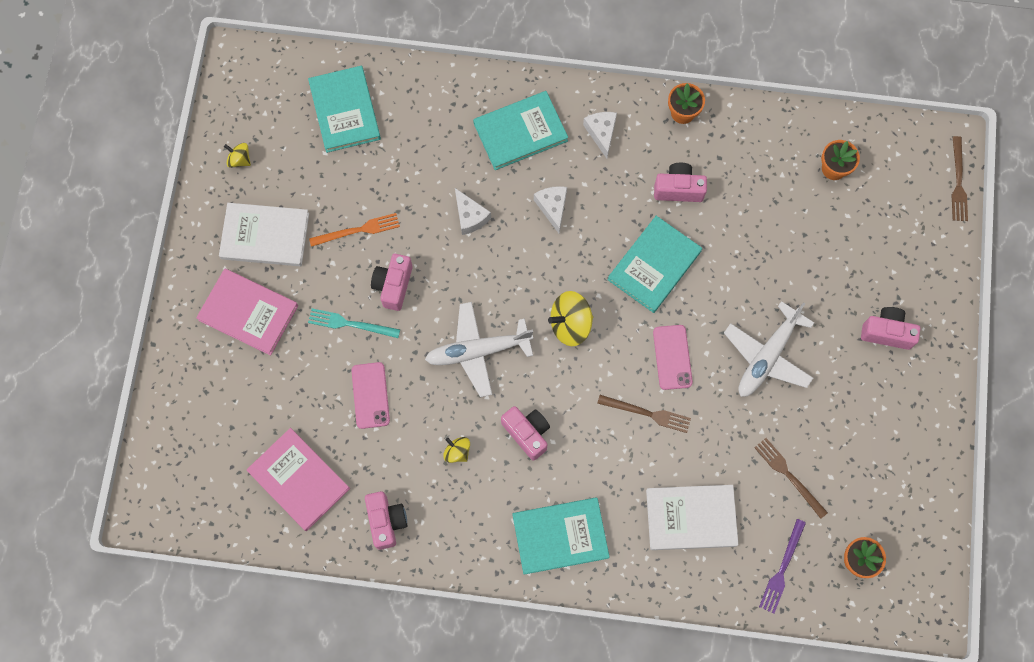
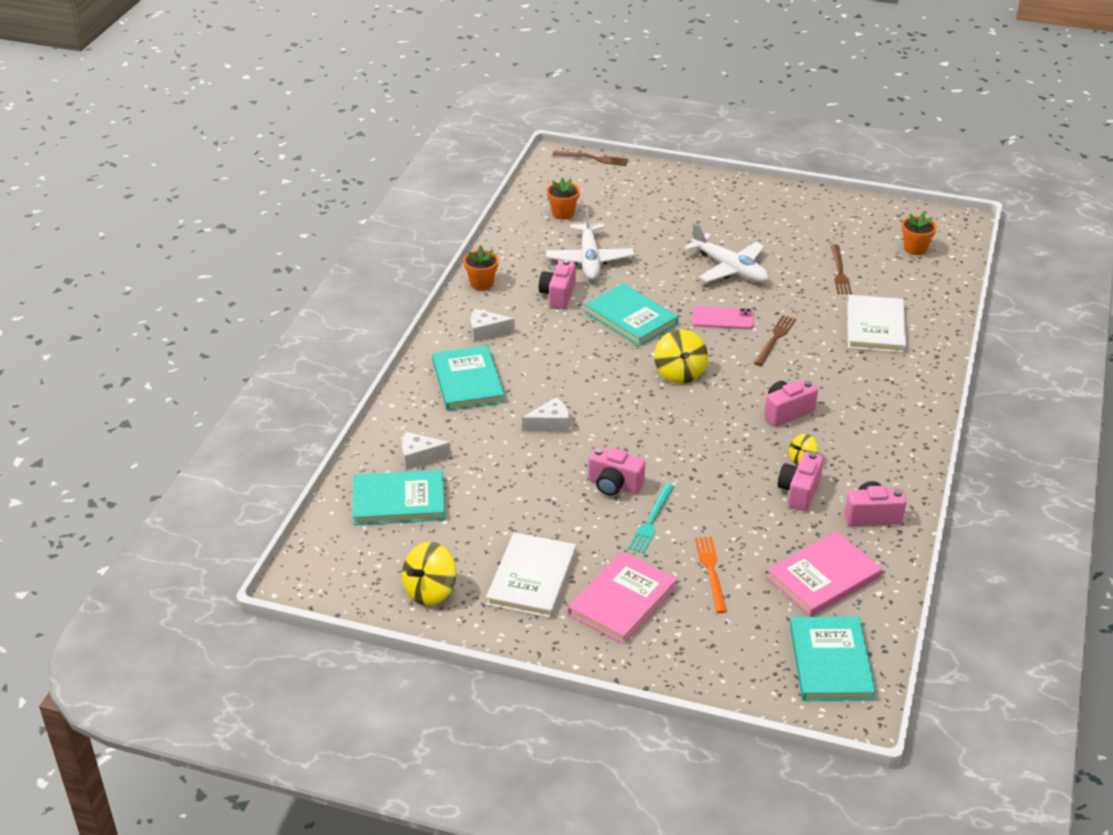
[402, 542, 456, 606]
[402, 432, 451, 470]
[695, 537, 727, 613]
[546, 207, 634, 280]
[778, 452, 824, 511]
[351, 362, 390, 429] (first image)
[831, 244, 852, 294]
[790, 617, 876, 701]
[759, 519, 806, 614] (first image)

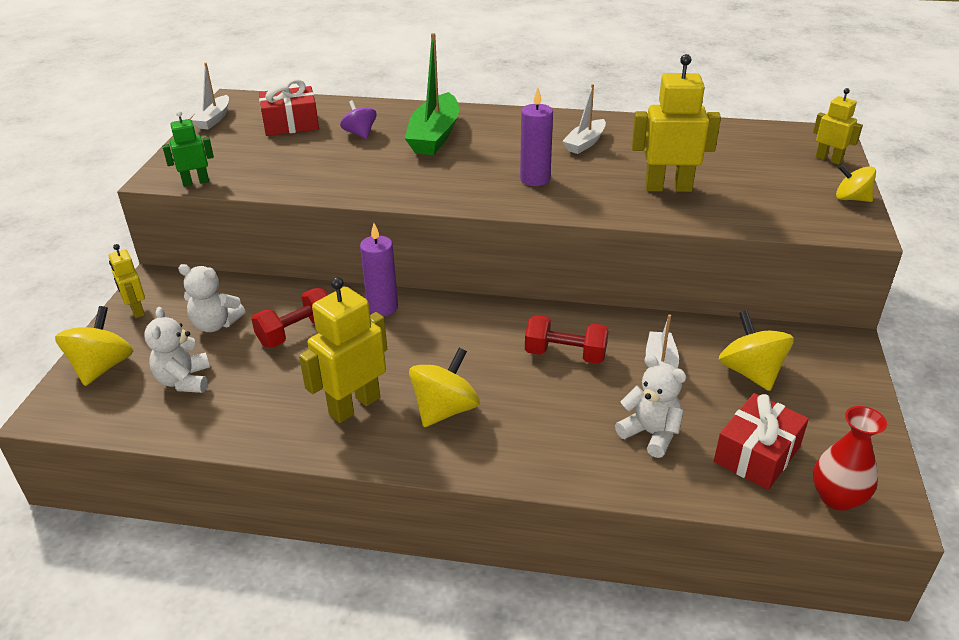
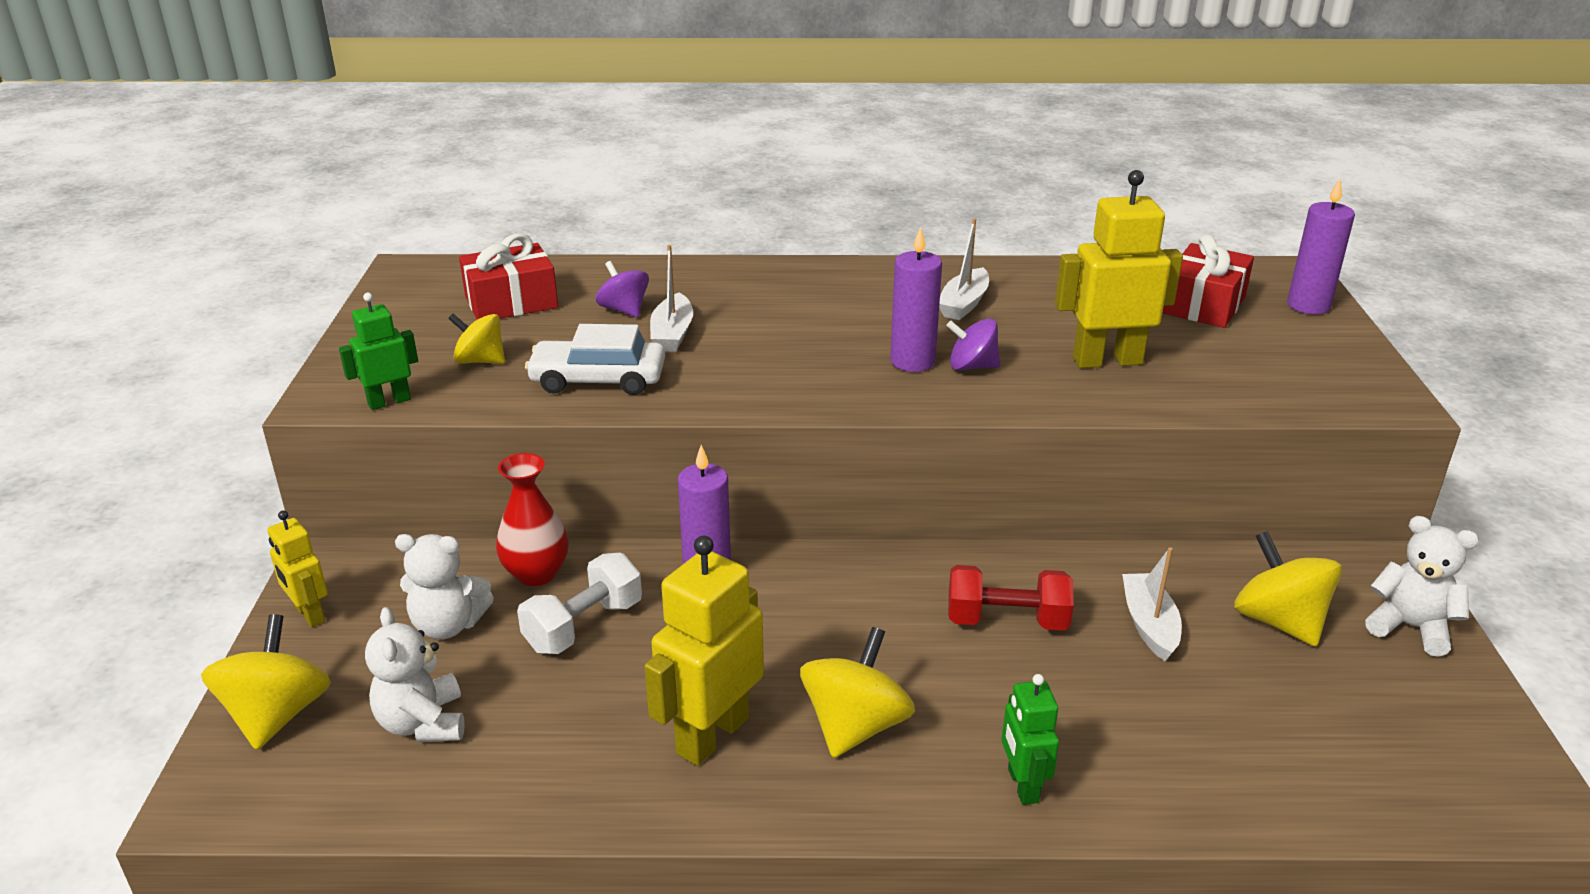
[405, 33, 459, 155] (first image)
[650, 245, 693, 352]
[1287, 179, 1355, 314]
[448, 314, 505, 364]
[517, 553, 642, 654]
[1365, 516, 1479, 657]
[1163, 234, 1254, 328]
[496, 453, 569, 586]
[946, 318, 1000, 371]
[525, 324, 665, 395]
[1002, 674, 1059, 805]

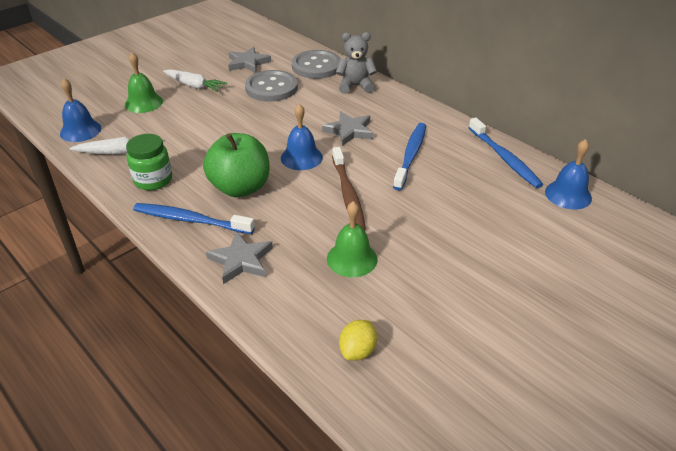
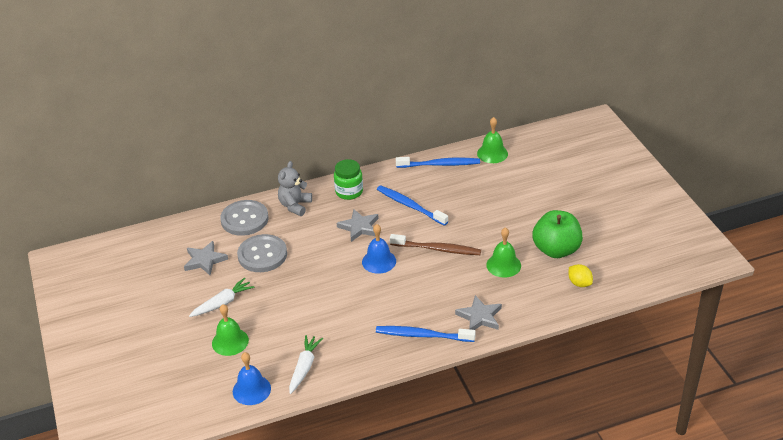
[532, 210, 583, 258]
[334, 159, 363, 200]
[477, 117, 508, 163]
[376, 326, 476, 342]

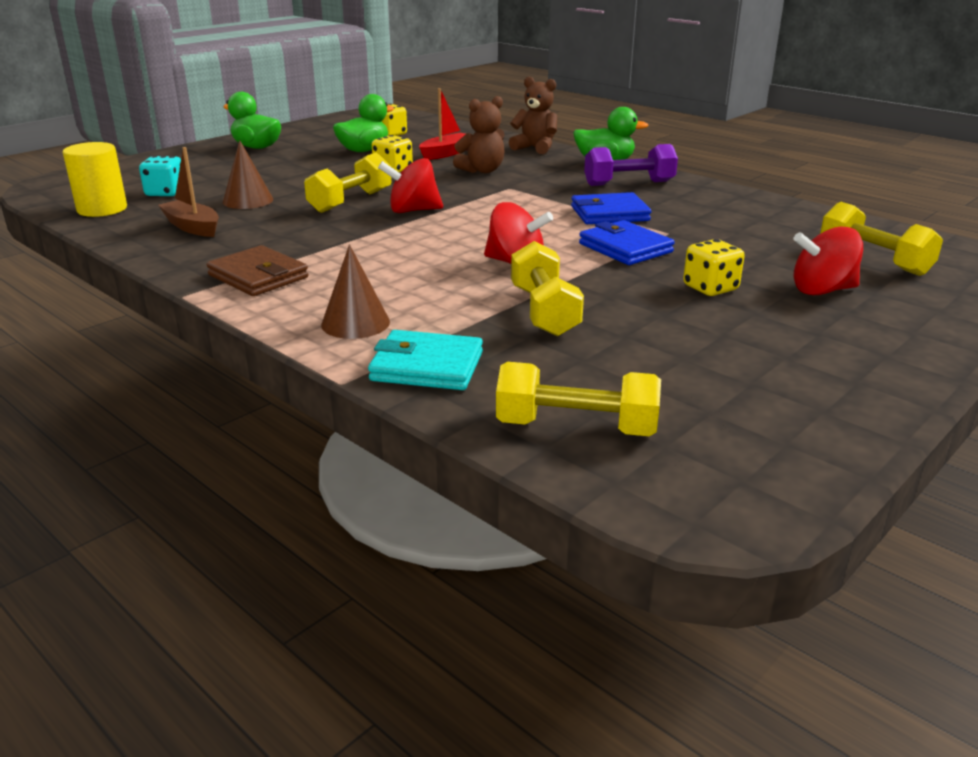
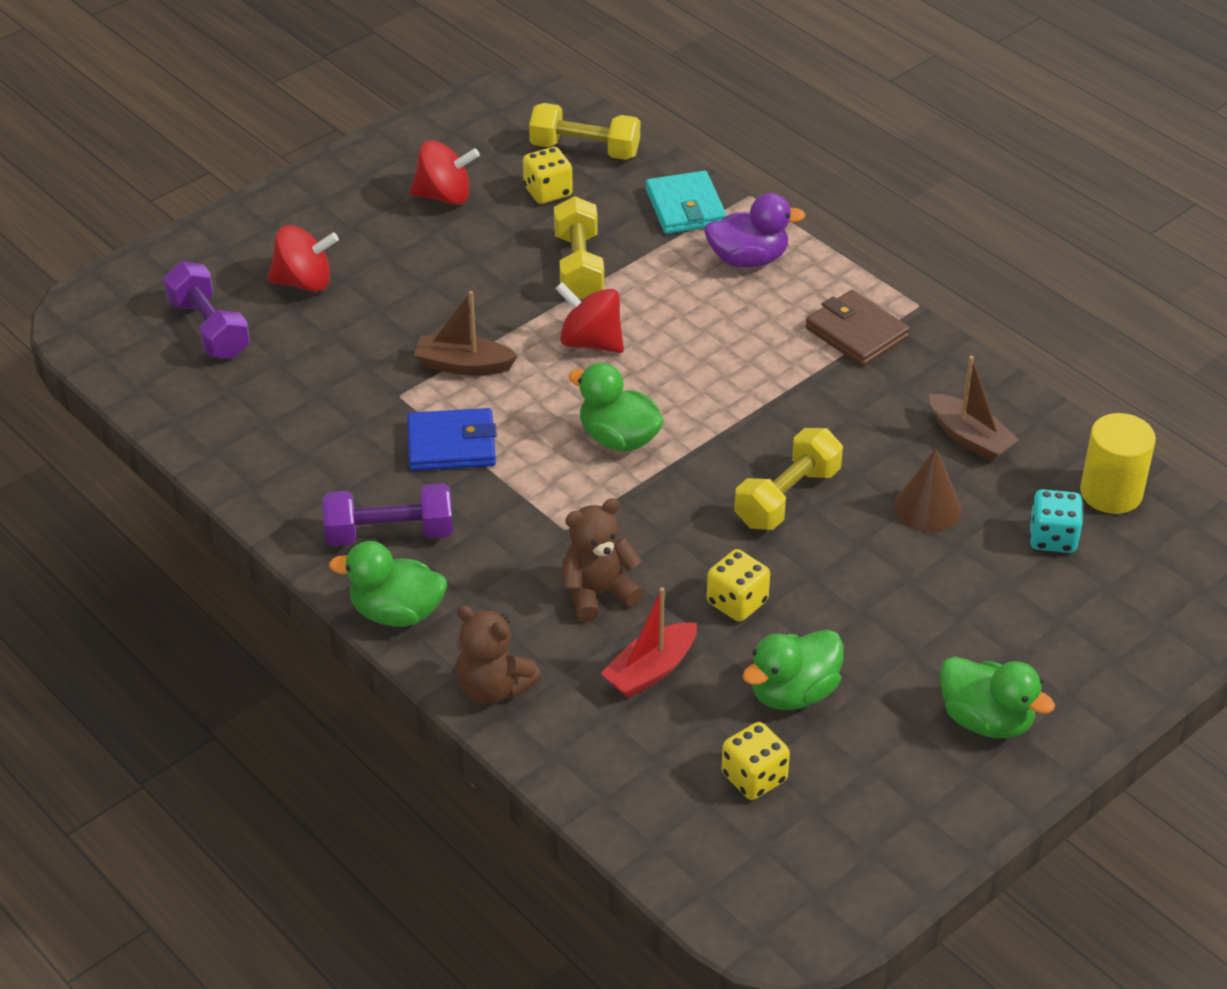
[410, 140, 480, 205]
[163, 261, 250, 359]
[414, 291, 518, 376]
[523, 147, 573, 204]
[704, 193, 806, 268]
[646, 171, 727, 234]
[568, 363, 664, 452]

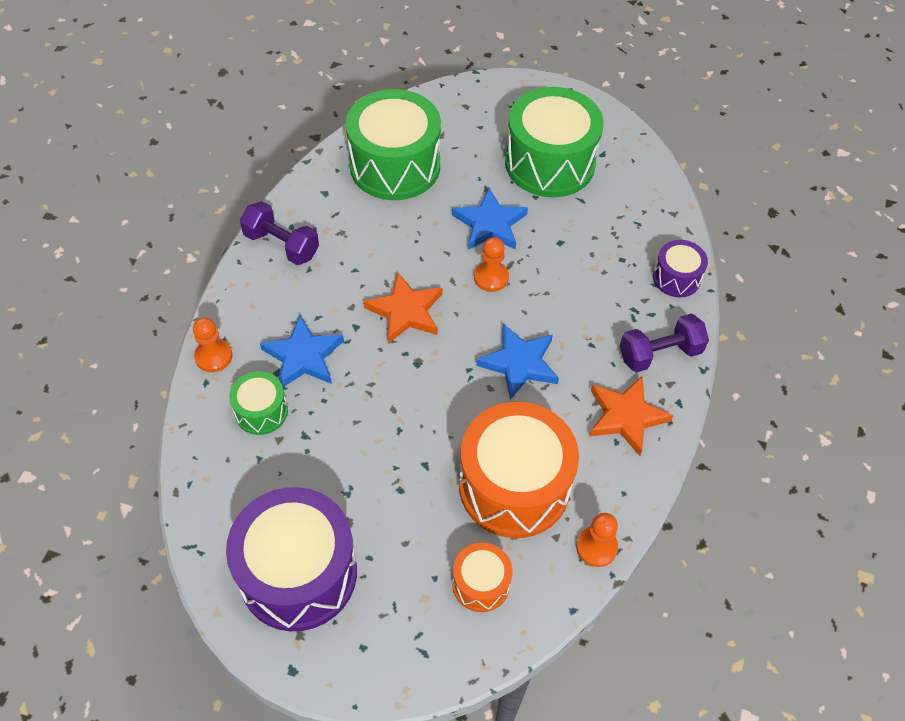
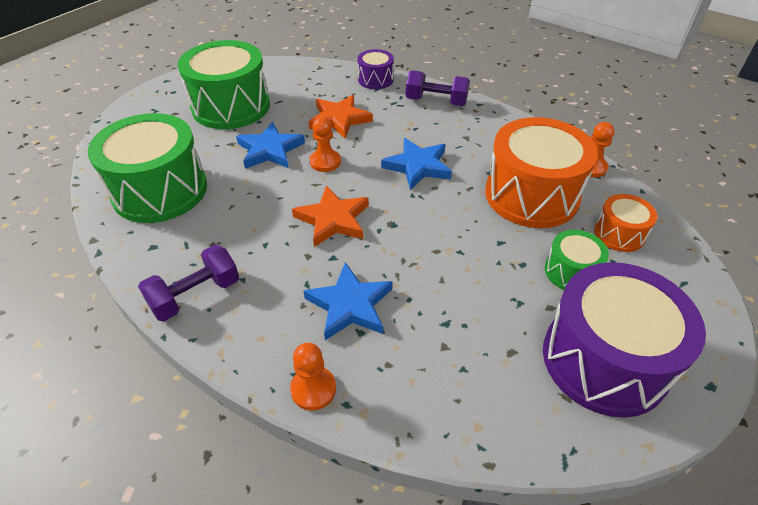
[406, 70, 470, 106]
[545, 230, 609, 290]
[308, 95, 373, 139]

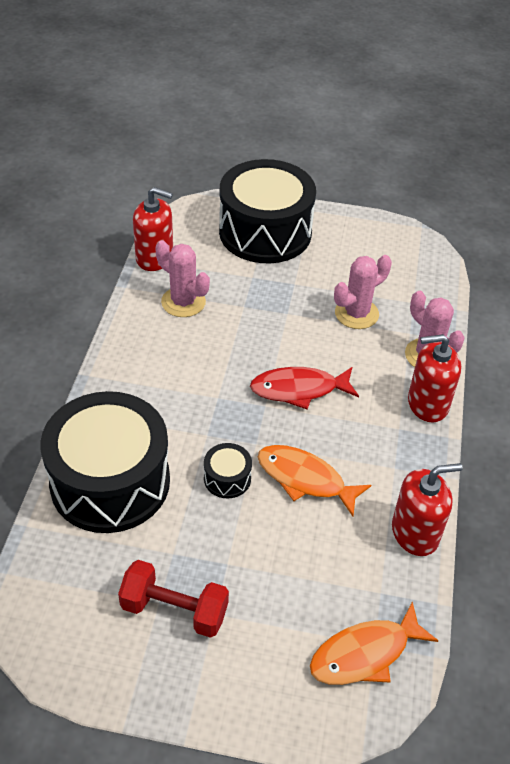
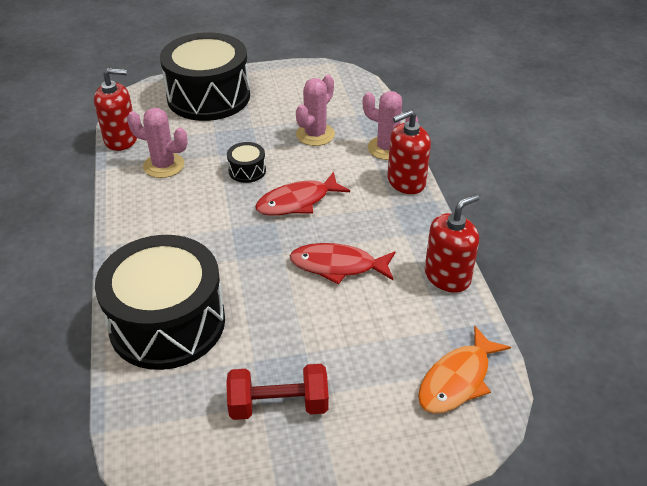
[227, 142, 266, 183]
[290, 243, 395, 285]

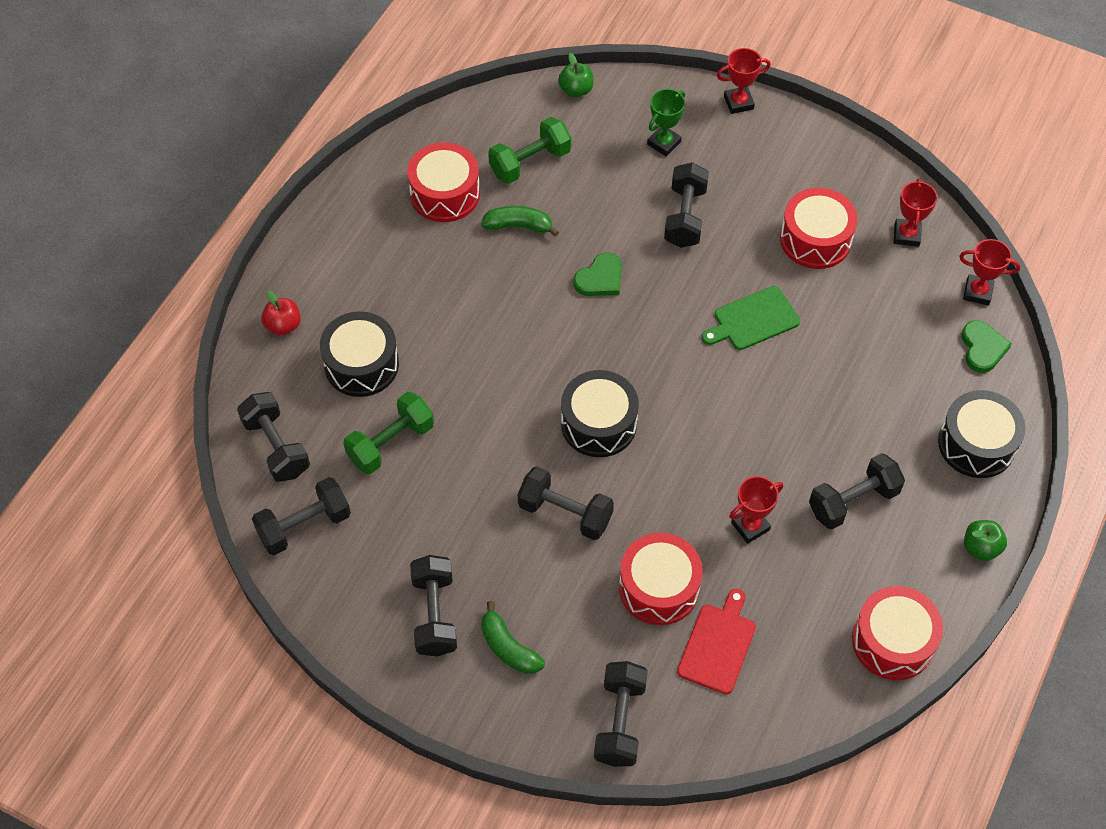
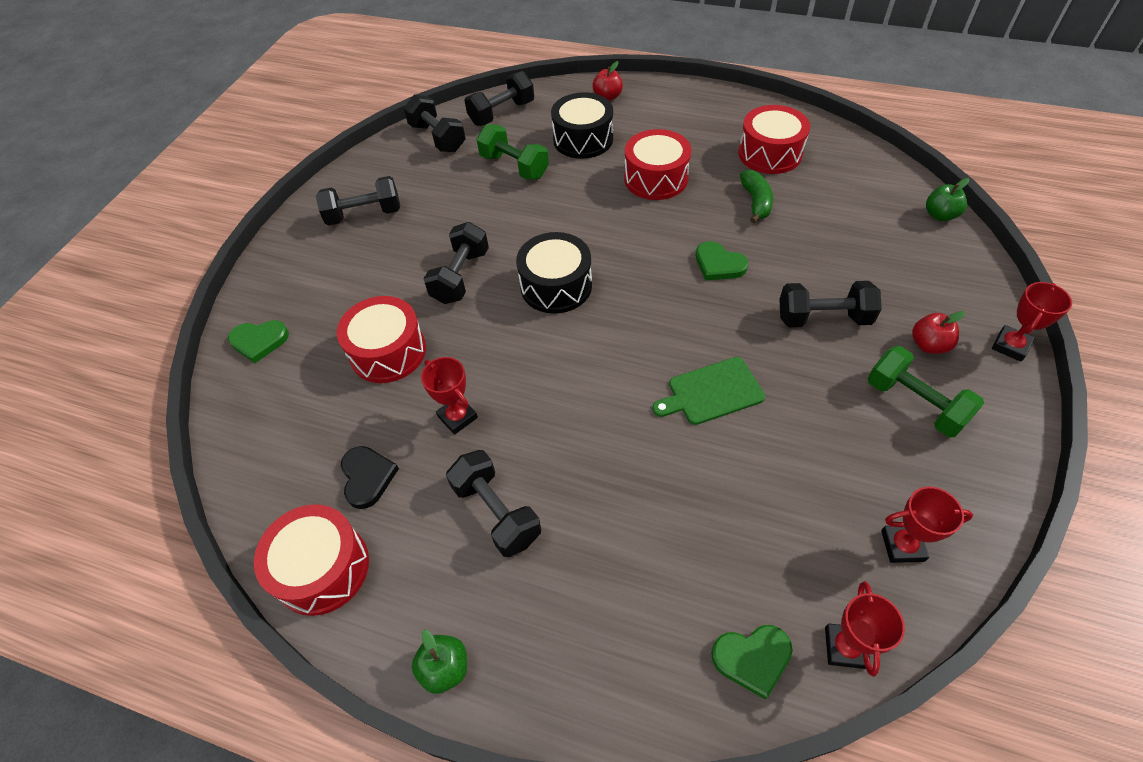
[992, 282, 1072, 362]
[647, 89, 685, 156] (first image)
[868, 346, 984, 437]
[624, 129, 691, 200]
[652, 357, 765, 425]
[938, 390, 1026, 478] (first image)
[677, 589, 756, 694] (first image)
[481, 601, 545, 674] (first image)
[228, 320, 289, 363]
[912, 311, 966, 354]
[341, 446, 399, 509]

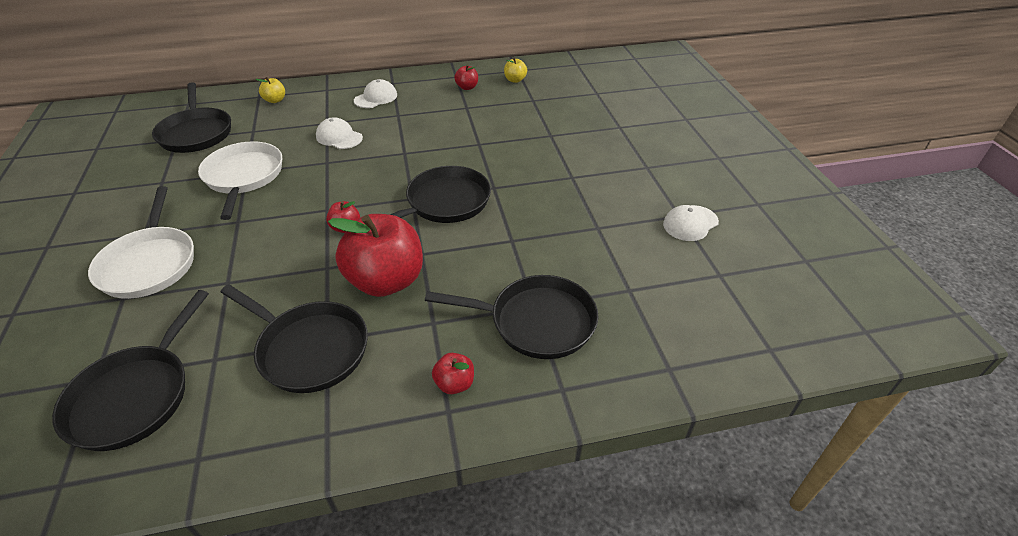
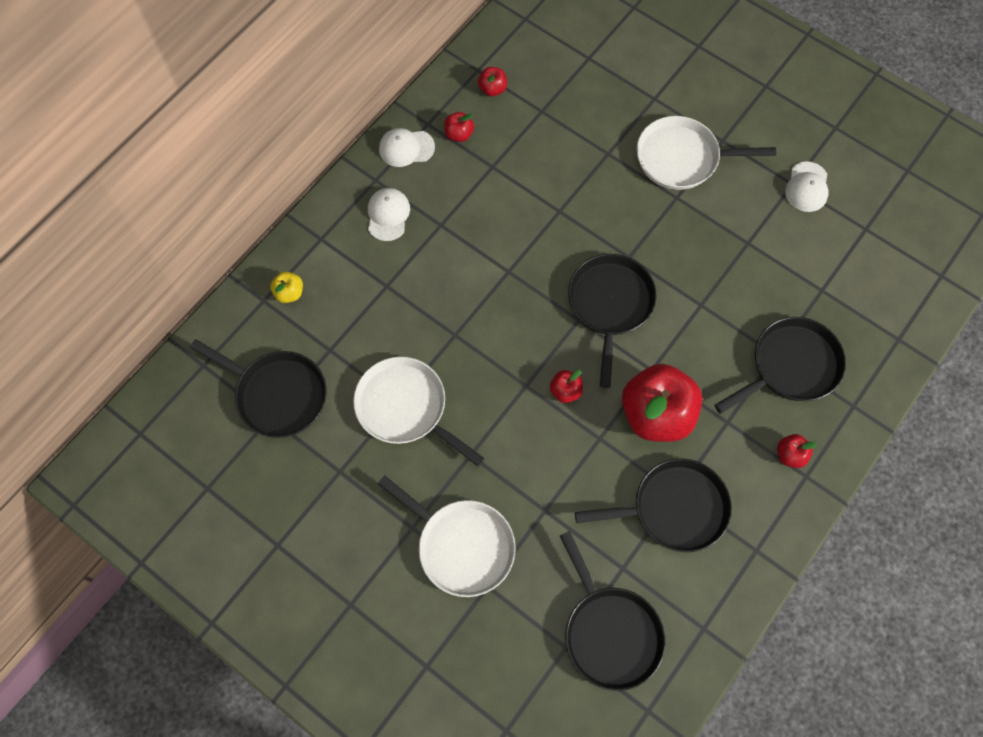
[478, 67, 507, 96]
[379, 128, 435, 167]
[636, 116, 776, 190]

